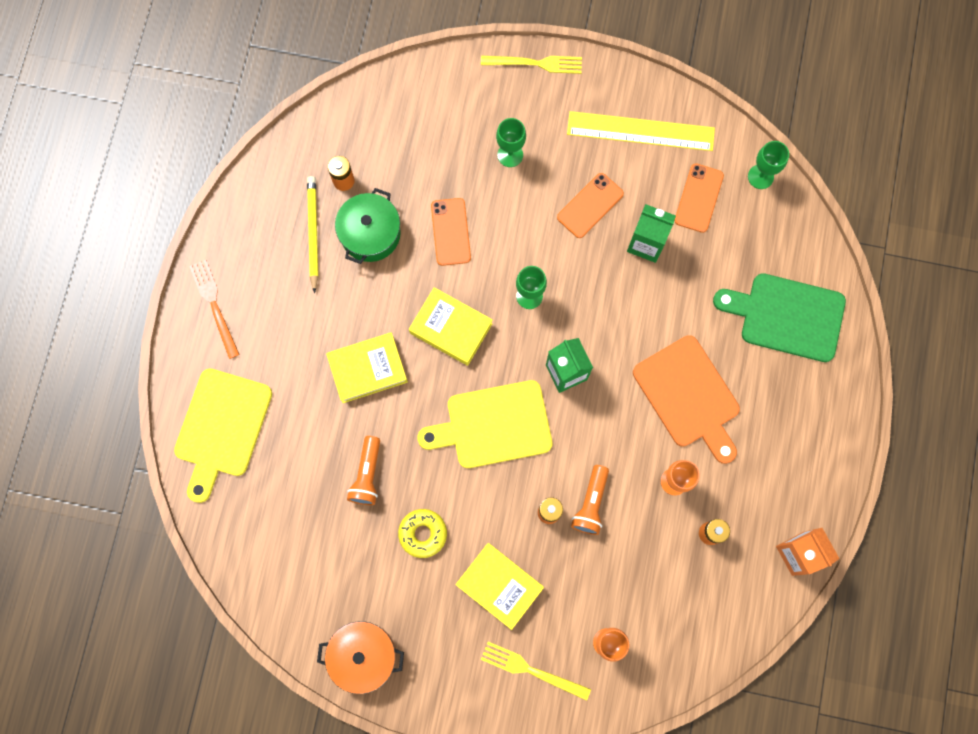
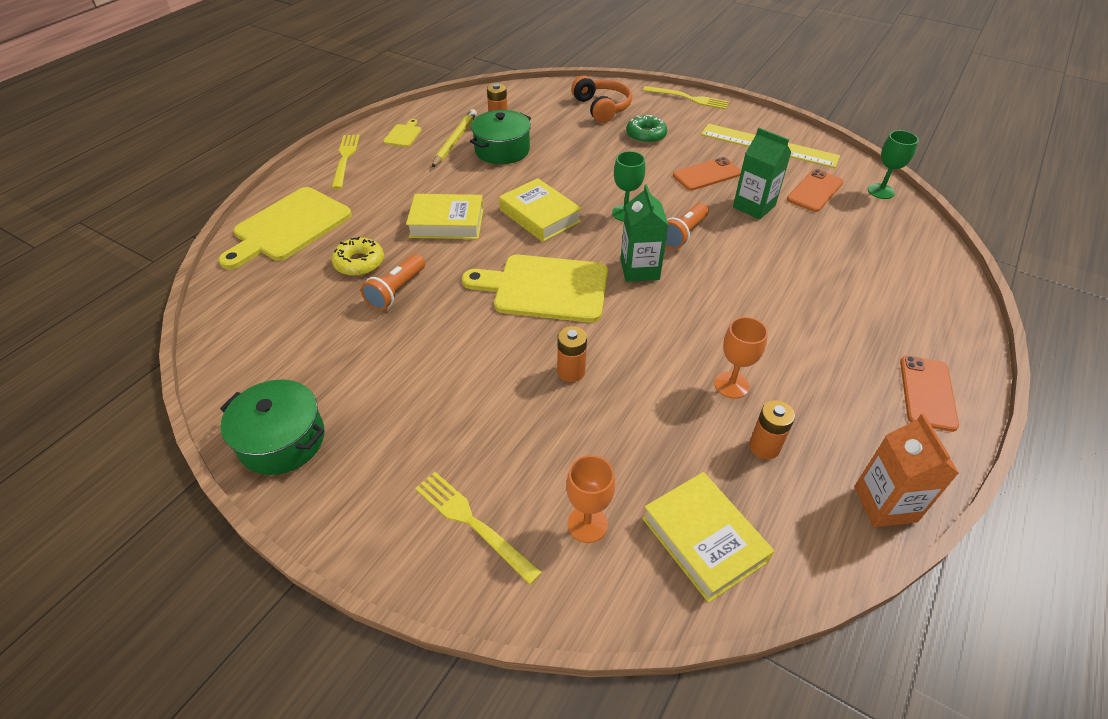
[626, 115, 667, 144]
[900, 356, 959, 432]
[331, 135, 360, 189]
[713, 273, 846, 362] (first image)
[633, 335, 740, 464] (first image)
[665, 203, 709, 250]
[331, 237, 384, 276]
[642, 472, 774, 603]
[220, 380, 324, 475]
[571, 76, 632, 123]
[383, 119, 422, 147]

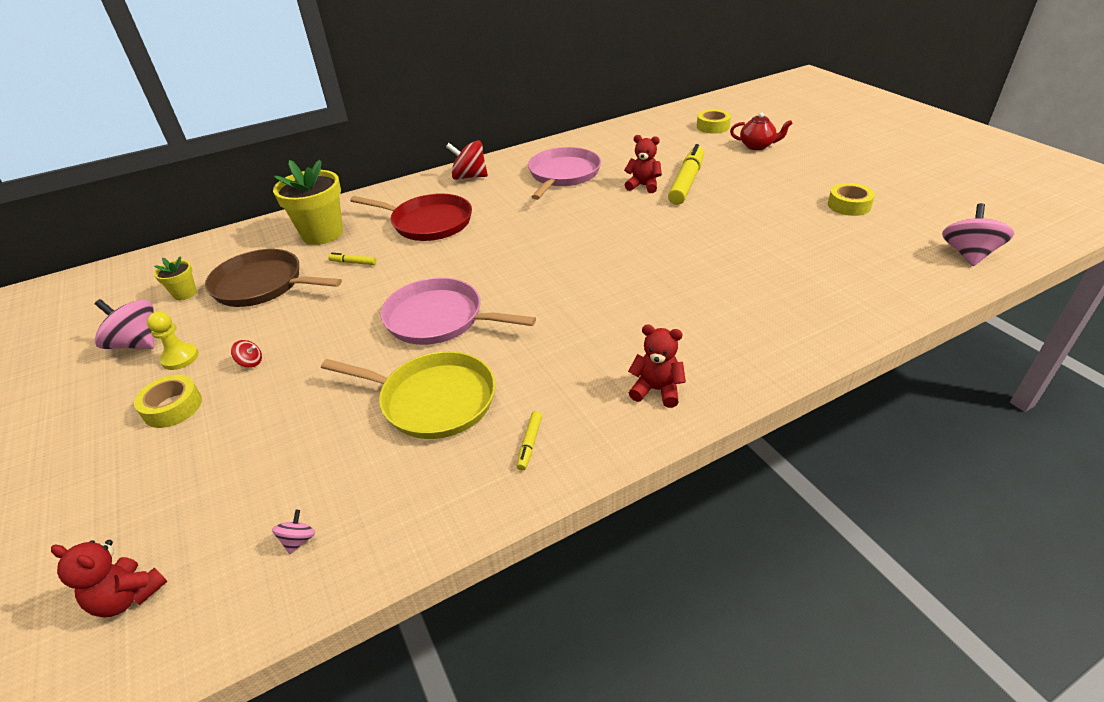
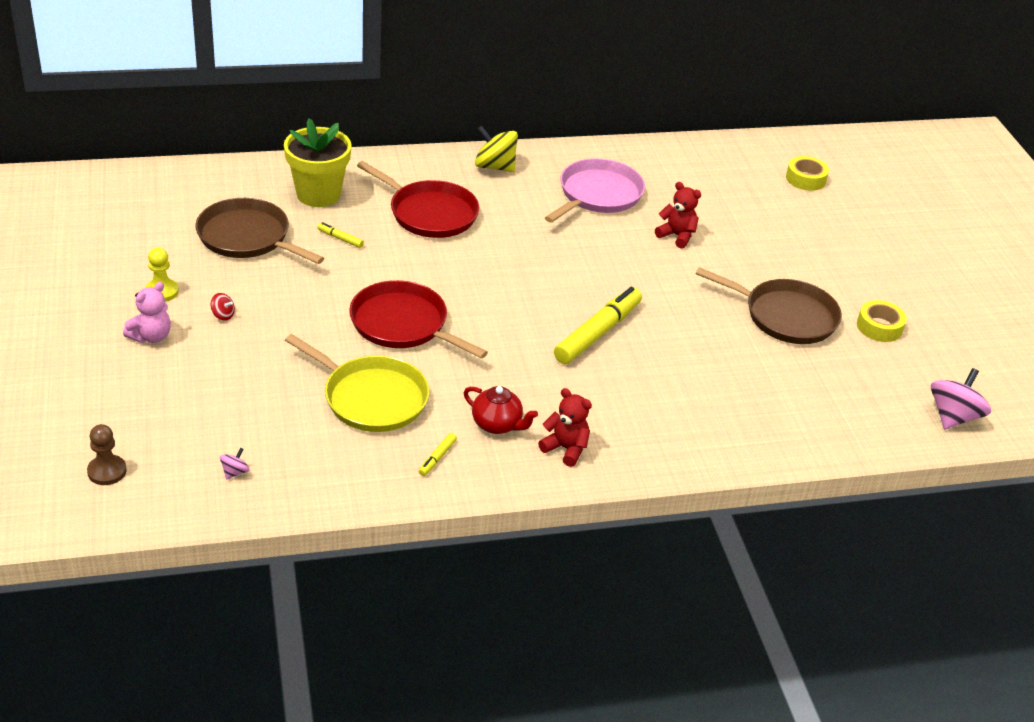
[464, 386, 538, 434]
[475, 126, 518, 172]
[554, 287, 642, 364]
[154, 256, 197, 300] (first image)
[349, 280, 488, 359]
[95, 299, 154, 349] (first image)
[123, 282, 171, 343]
[87, 424, 127, 485]
[696, 267, 842, 344]

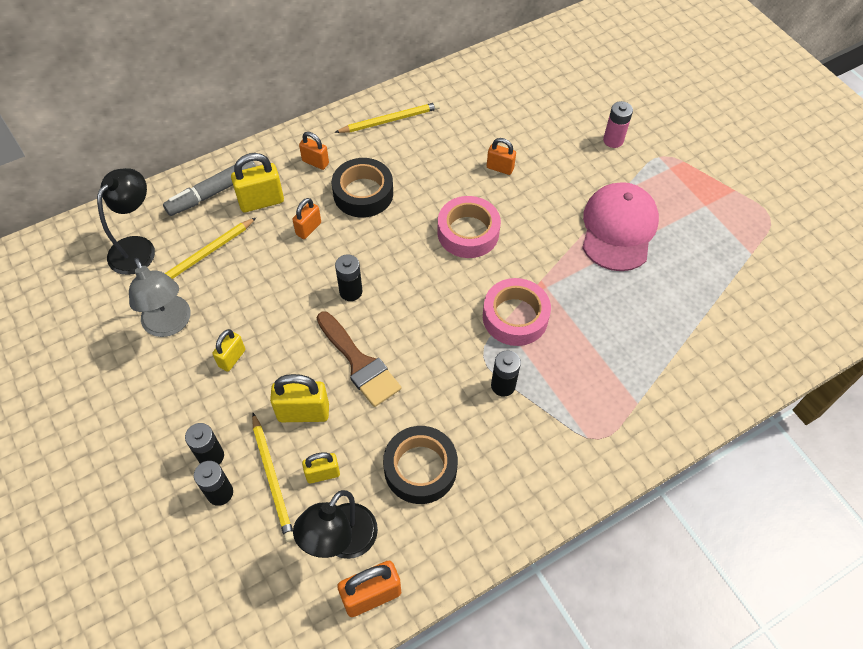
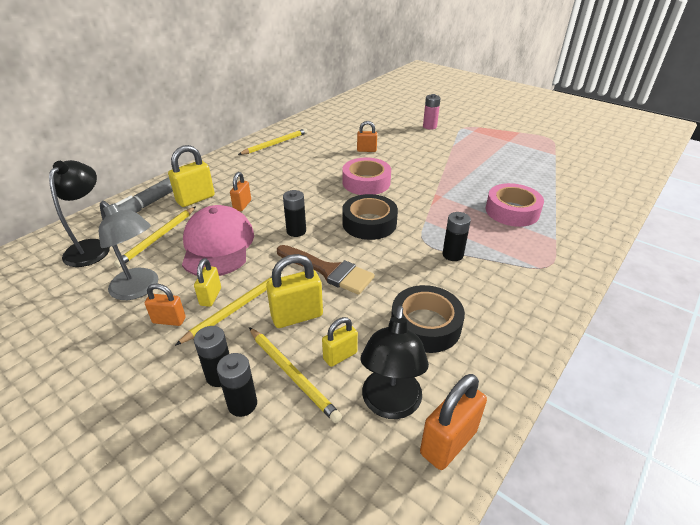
[145, 283, 186, 326]
[342, 194, 398, 240]
[182, 205, 254, 276]
[486, 183, 544, 227]
[175, 272, 284, 346]

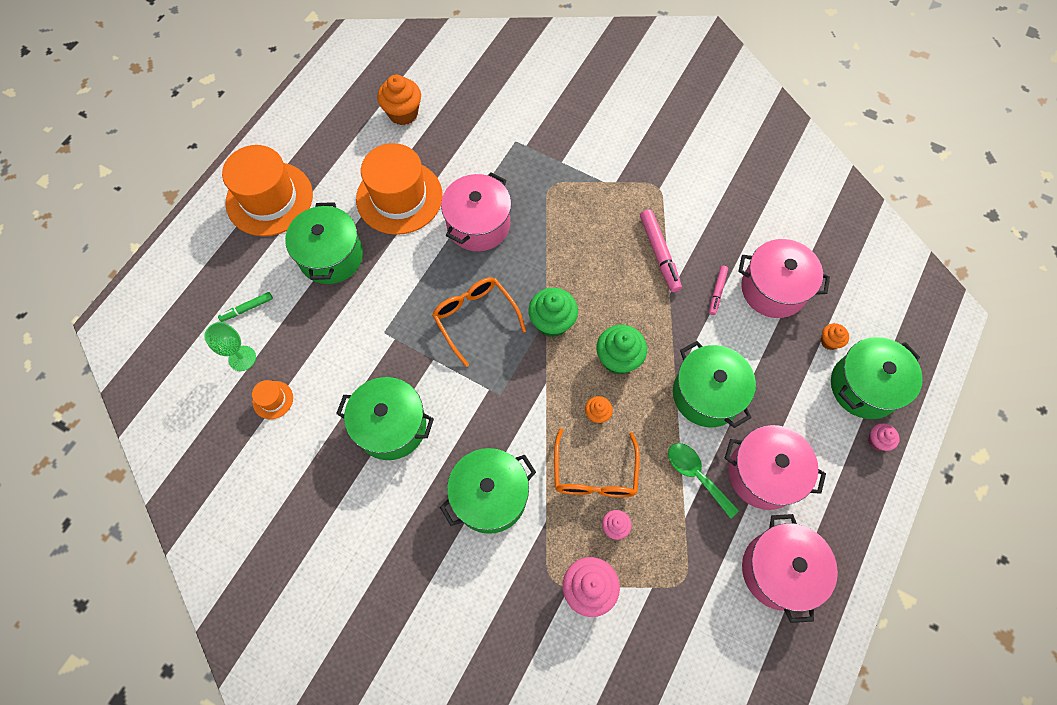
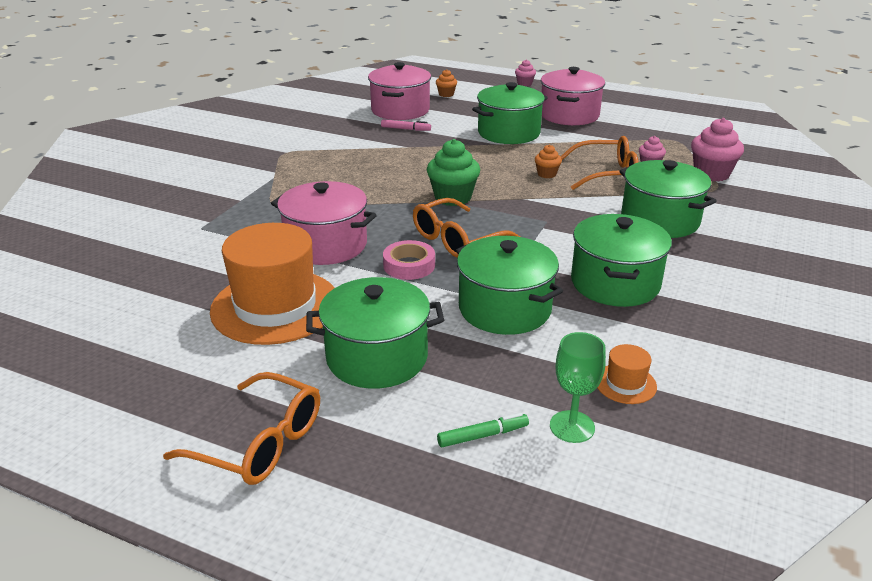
[377, 75, 421, 125] (first image)
[163, 372, 320, 485]
[640, 209, 682, 292] (first image)
[437, 413, 529, 447]
[596, 325, 647, 375] (first image)
[456, 236, 563, 335]
[668, 443, 739, 519] (first image)
[742, 514, 838, 623] (first image)
[383, 240, 435, 280]

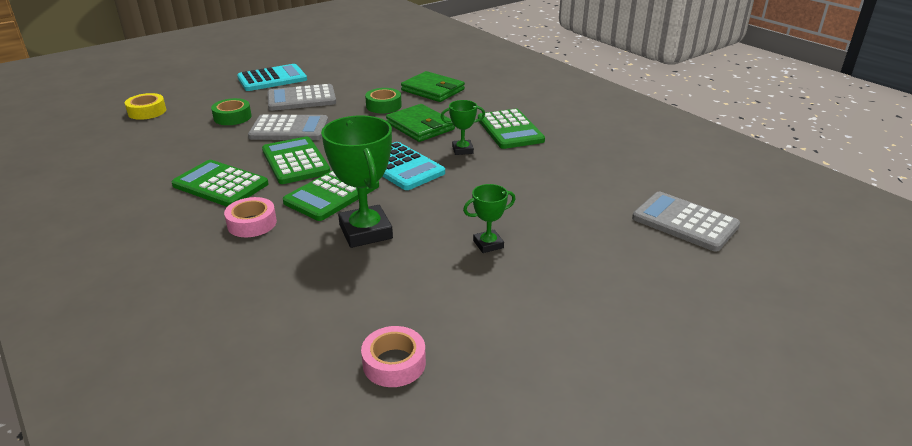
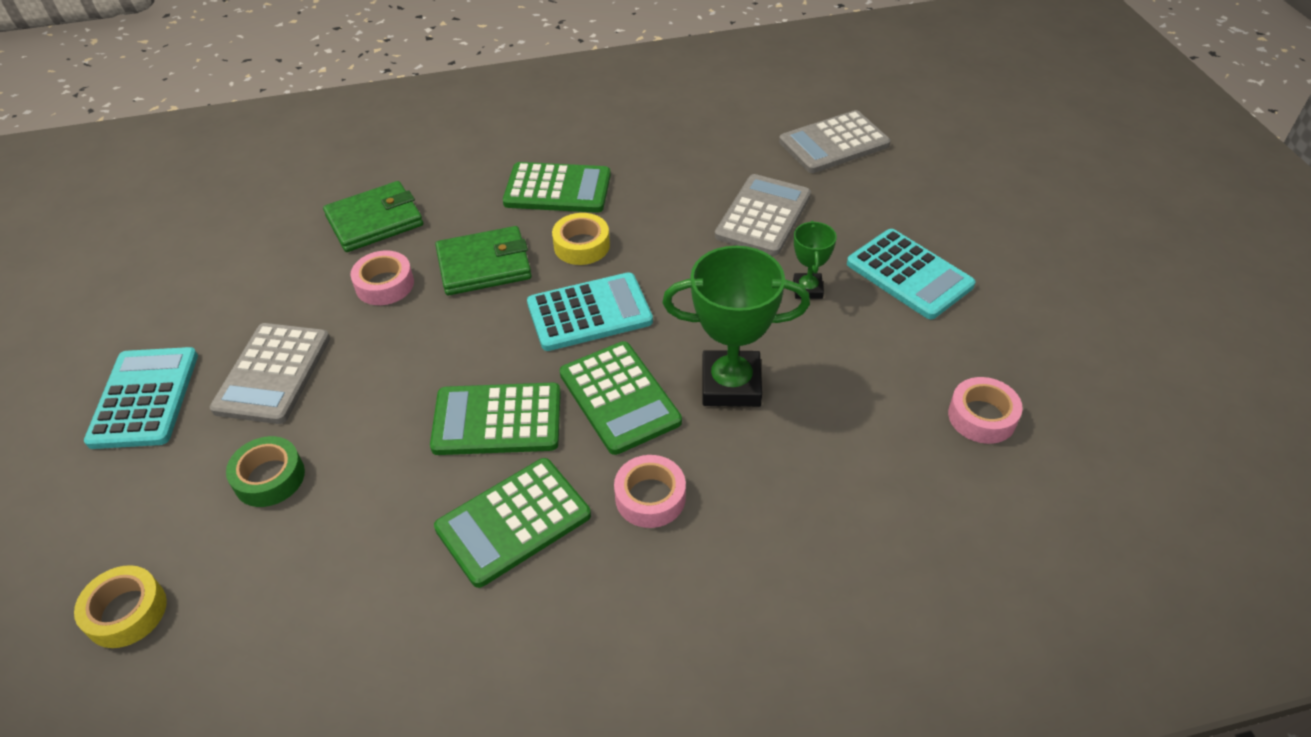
[350, 250, 414, 305]
[552, 213, 610, 265]
[715, 174, 811, 256]
[847, 229, 976, 319]

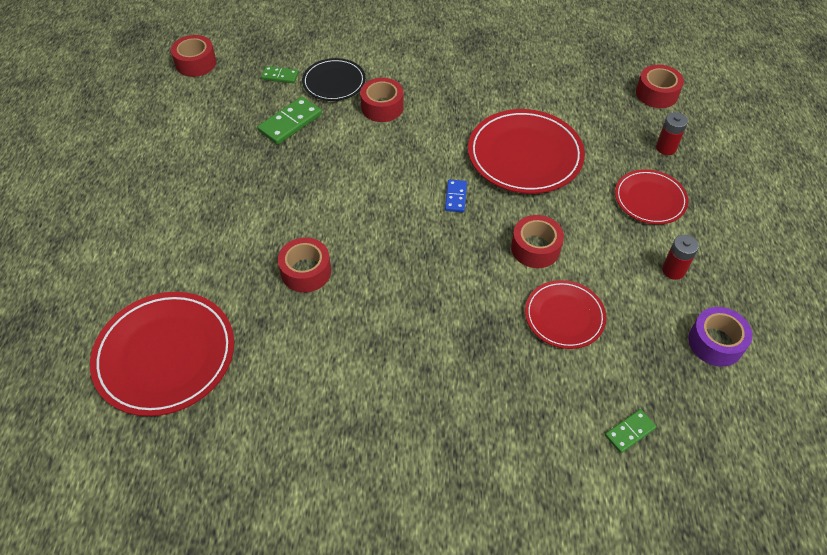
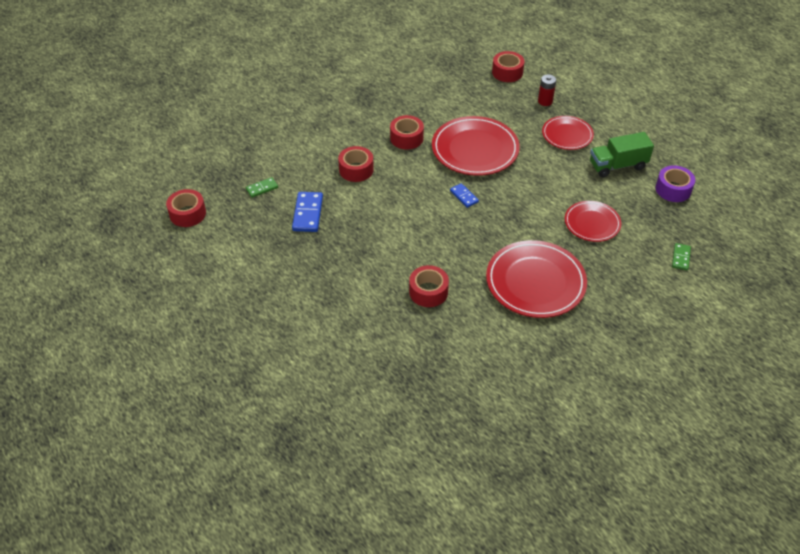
[302, 58, 366, 101] (first image)
[292, 192, 323, 232]
[390, 115, 424, 150]
[590, 132, 654, 177]
[486, 240, 587, 318]

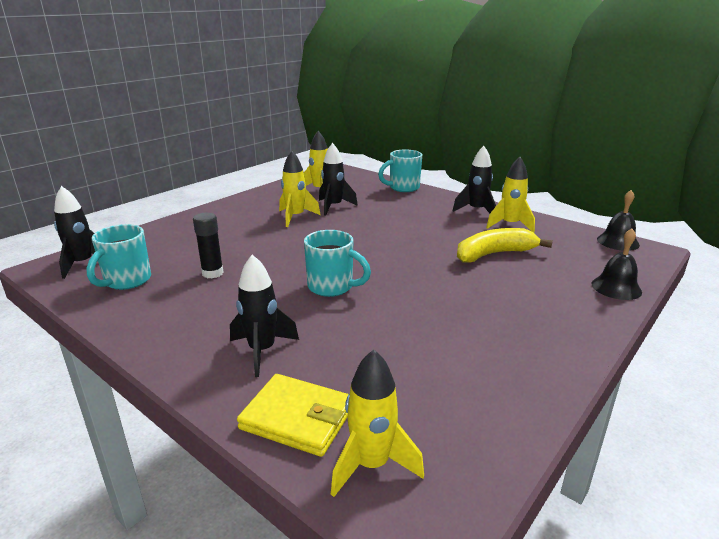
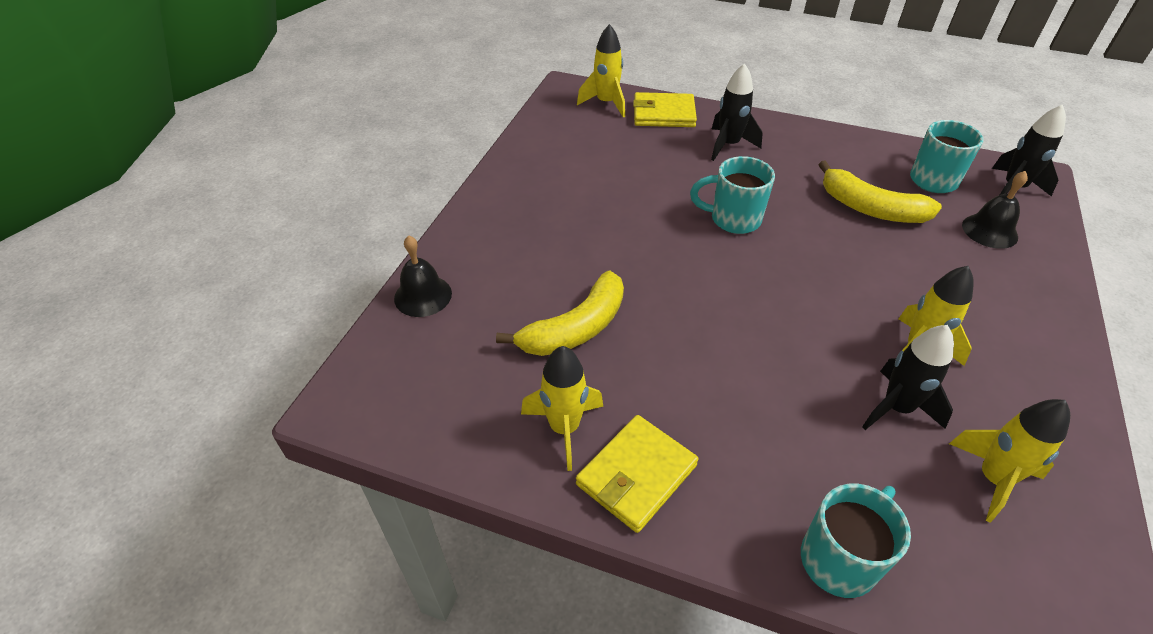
[576, 415, 698, 533]
[962, 171, 1028, 249]
[818, 160, 942, 223]

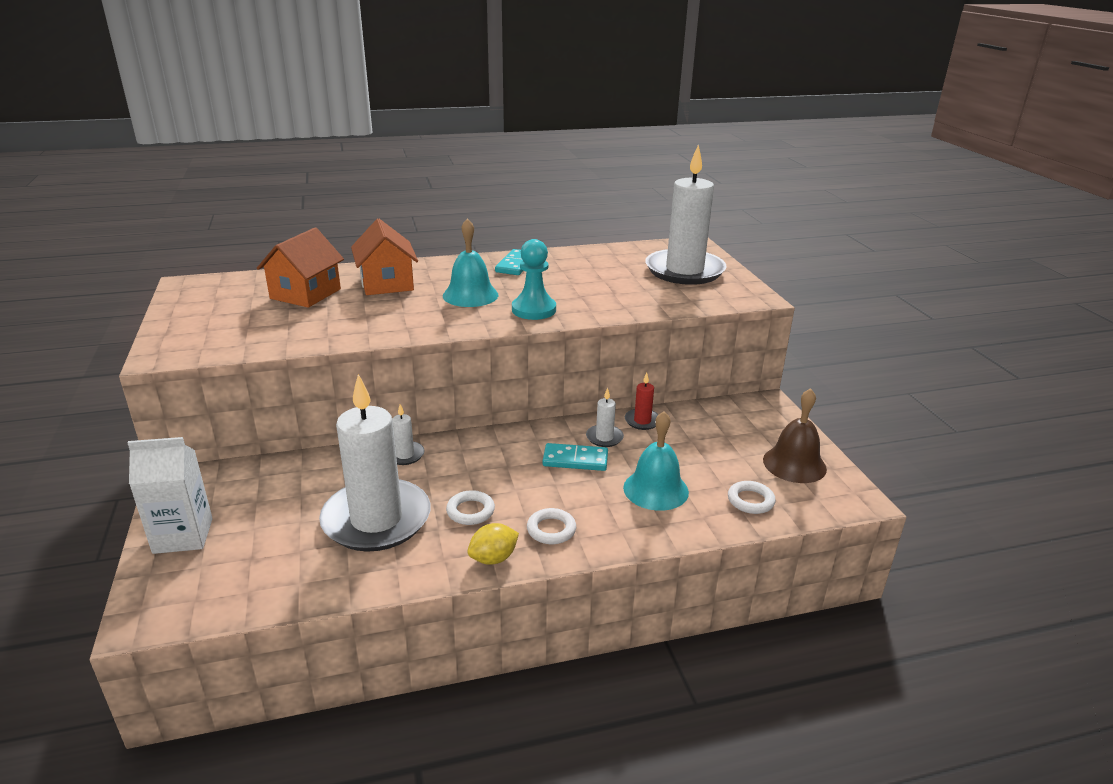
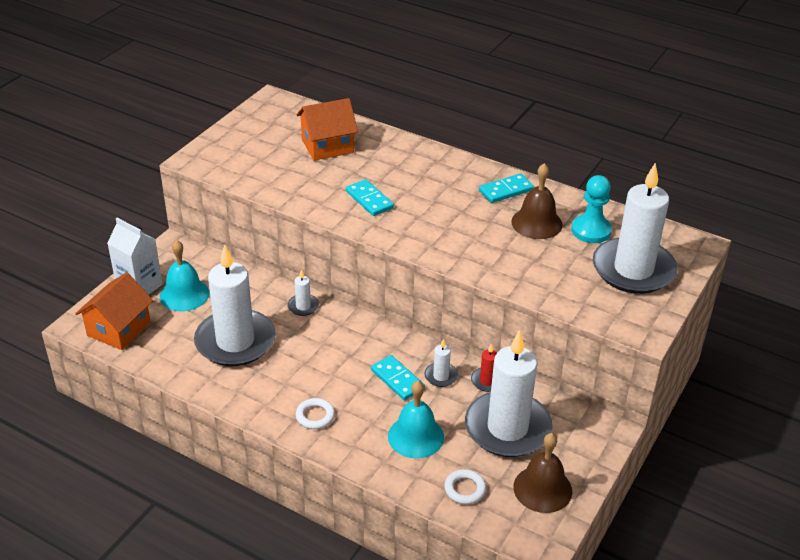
[160, 240, 210, 311]
[75, 272, 153, 350]
[571, 175, 612, 243]
[446, 490, 495, 525] (first image)
[467, 523, 519, 565] (first image)
[512, 163, 563, 239]
[346, 179, 394, 216]
[465, 330, 552, 457]

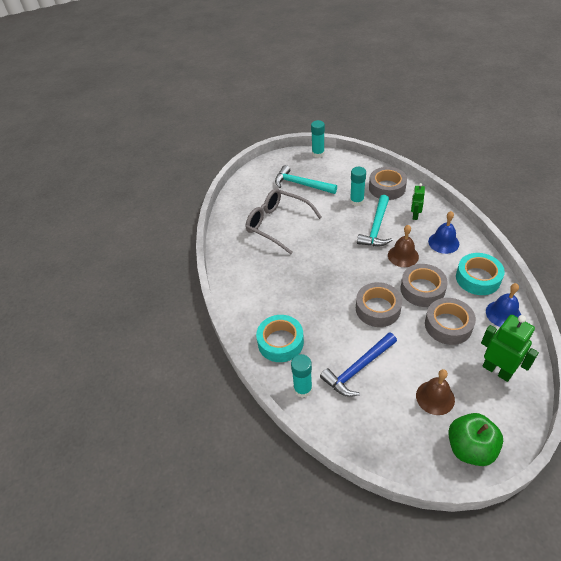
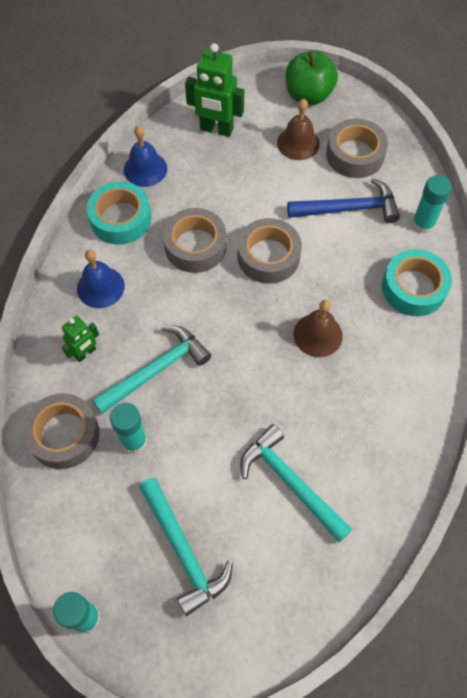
[240, 424, 353, 543]
[294, 300, 343, 357]
[326, 118, 388, 178]
[185, 43, 244, 137]

